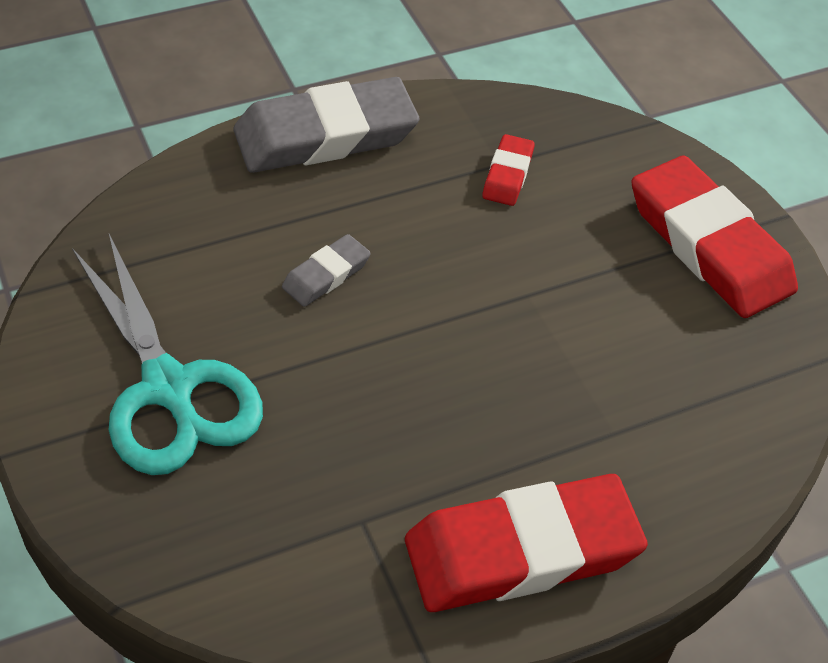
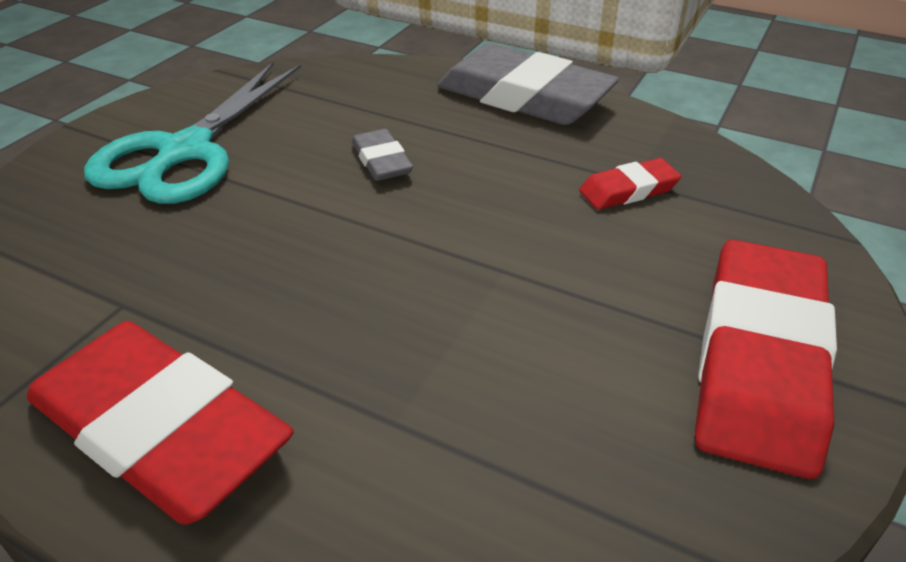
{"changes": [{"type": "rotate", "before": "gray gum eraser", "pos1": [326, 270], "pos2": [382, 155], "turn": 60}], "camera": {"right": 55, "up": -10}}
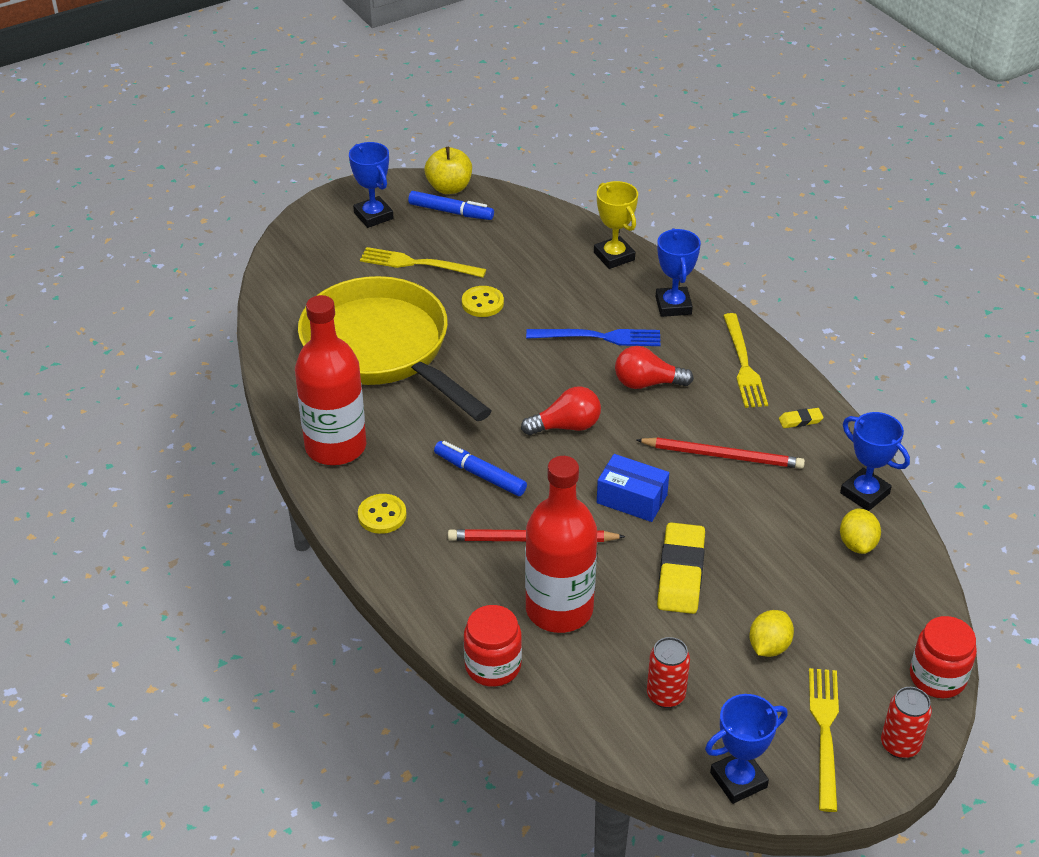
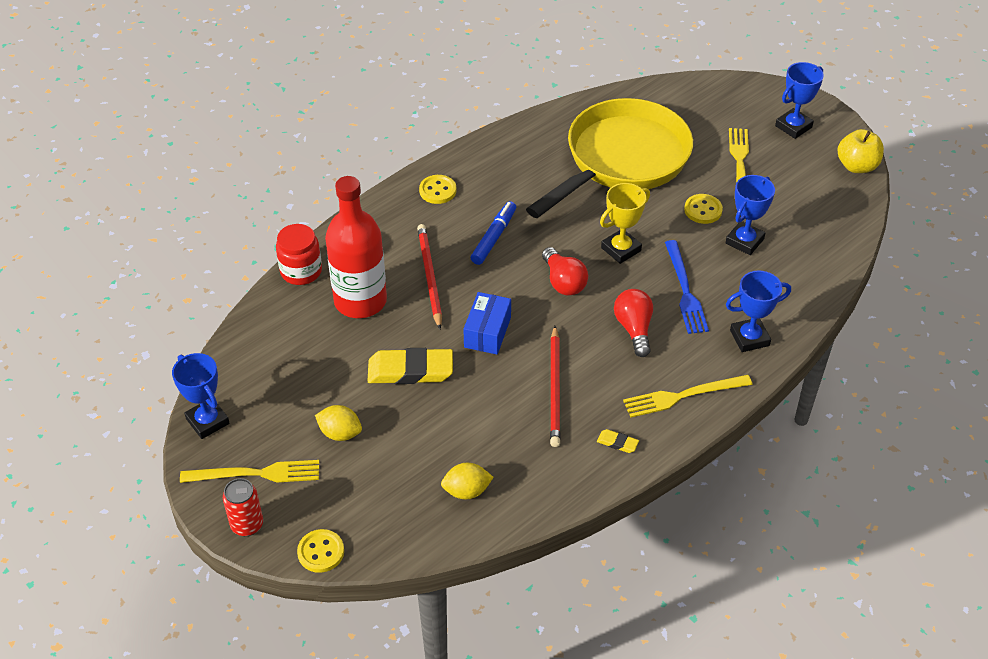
{"changes": [{"type": "move", "before": "golden award cup", "pos1": [616, 225], "pos2": [625, 223]}, {"type": "delete", "before": "blue felt pen", "pos1": [451, 205]}, {"type": "delete", "before": "crimson drink bottle", "pos1": [330, 380]}, {"type": "rotate", "before": "golden gum eraser", "pos1": [801, 418], "pos2": [618, 441], "turn": -45}, {"type": "move", "before": "blue award cup", "pos1": [875, 461], "pos2": [750, 215]}, {"type": "replace", "before": "crimson jar", "after": "golden shirt button", "pos1": [943, 657], "pos2": [320, 551]}, {"type": "delete", "before": "crimson can", "pos1": [668, 672]}], "camera": {"right": 80, "up": 5}}
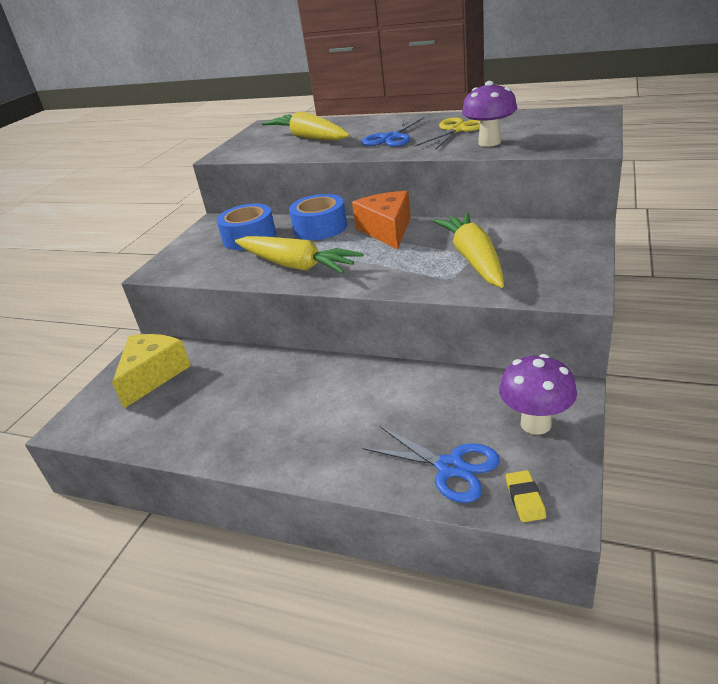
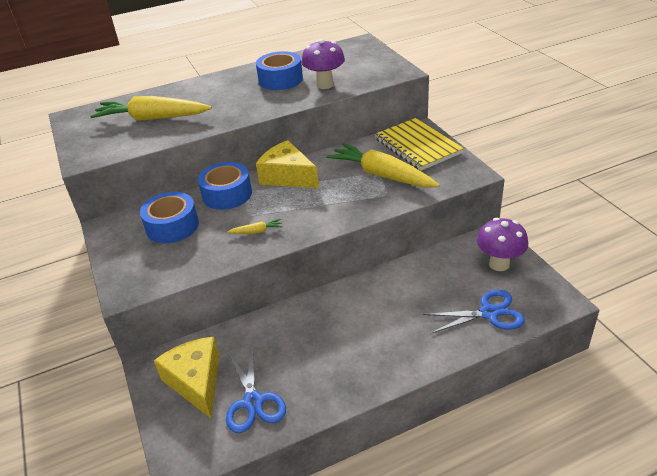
{"changes": [{"type": "move", "before": "blue shears", "pos1": [393, 132], "pos2": [256, 388]}, {"type": "replace", "before": "golden shears", "after": "blue tape", "pos1": [447, 133], "pos2": [279, 70]}, {"type": "recolor", "before": "bright orange cheese", "after": "golden cheese", "pos1": [381, 220], "pos2": [287, 164]}, {"type": "resize", "before": "golden carrot", "pos1": [299, 255], "pos2": [255, 226], "scale": 0.41}, {"type": "delete", "before": "golden gum eraser", "pos1": [526, 496]}, {"type": "insert", "after": "golden exercise book", "pos2": [419, 144]}], "camera": {"right": -45, "up": 5}}
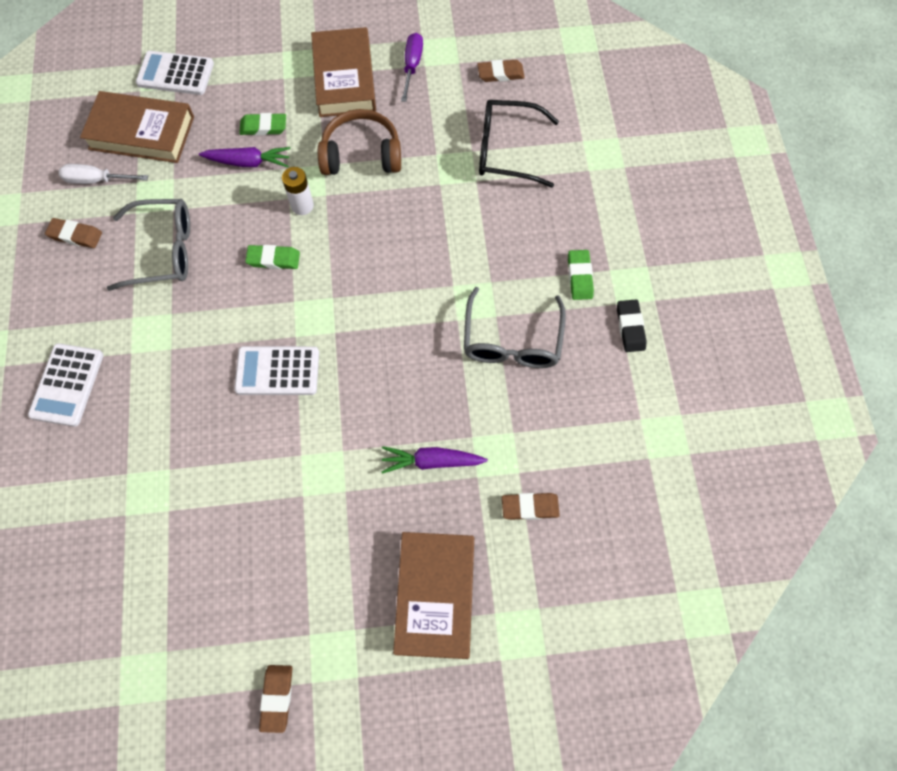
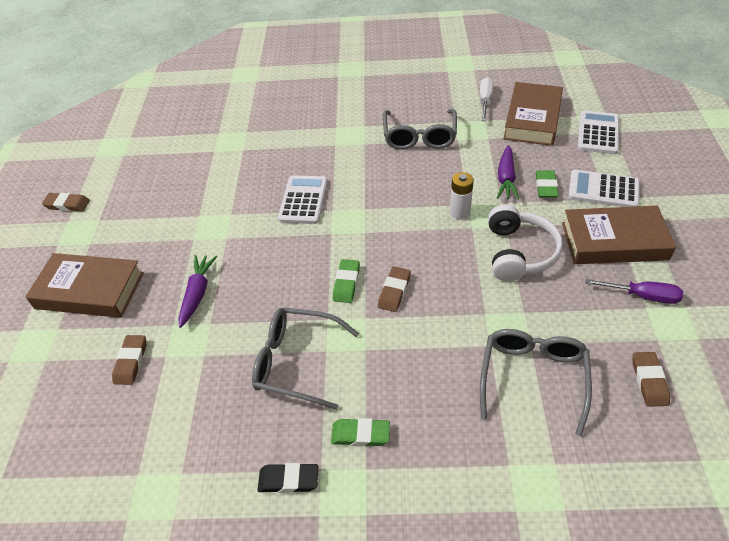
{"changes": [{"type": "recolor", "before": "jet-black eyeglasses", "after": "gray eyeglasses", "pos1": [519, 144], "pos2": [536, 382]}, {"type": "recolor", "before": "russet headset", "after": "snow-white headset", "pos1": [359, 142], "pos2": [525, 242]}, {"type": "move", "before": "russet gum eraser", "pos1": [73, 233], "pos2": [394, 289]}, {"type": "move", "before": "green gum eraser", "pos1": [272, 257], "pos2": [346, 281]}, {"type": "move", "before": "snow-white calculator", "pos1": [65, 385], "pos2": [604, 188]}], "camera": {"right": 100, "up": -20}}
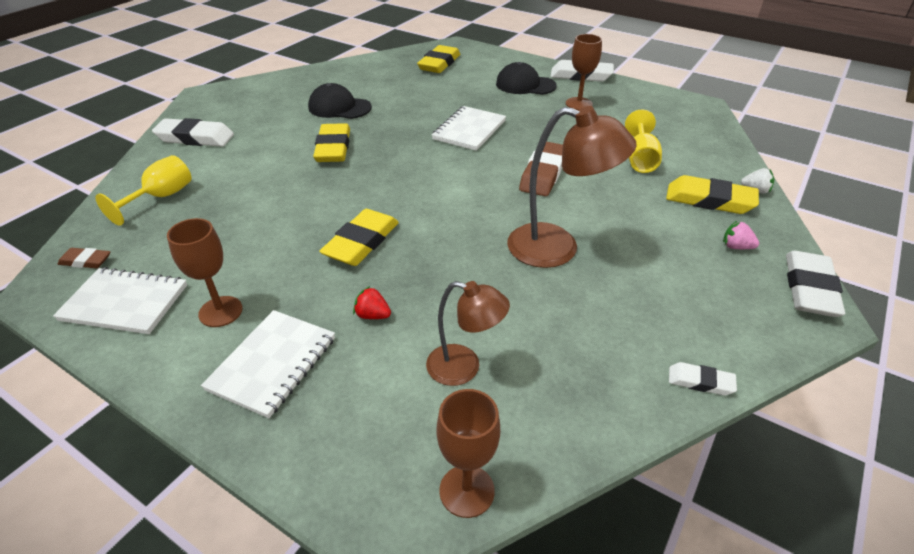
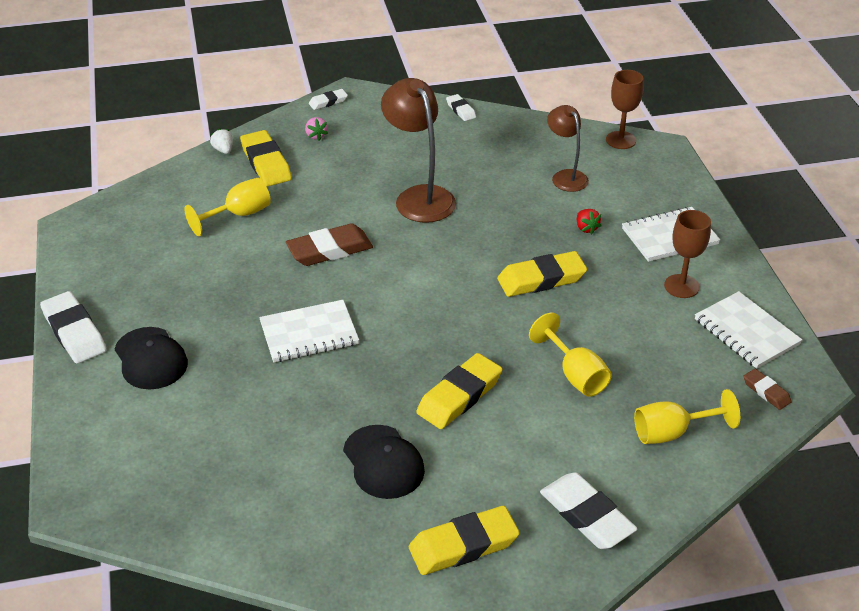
{"changes": [{"type": "delete", "before": "russet wine glass", "pos1": [584, 72]}, {"type": "move", "before": "golden gum eraser", "pos1": [438, 59], "pos2": [464, 540]}, {"type": "resize", "before": "snow-white gum eraser", "pos1": [815, 284], "pos2": [328, 99], "scale": 0.53}, {"type": "insert", "after": "golden wine glass", "pos2": [570, 355]}], "camera": {"right": -135, "up": 0}}
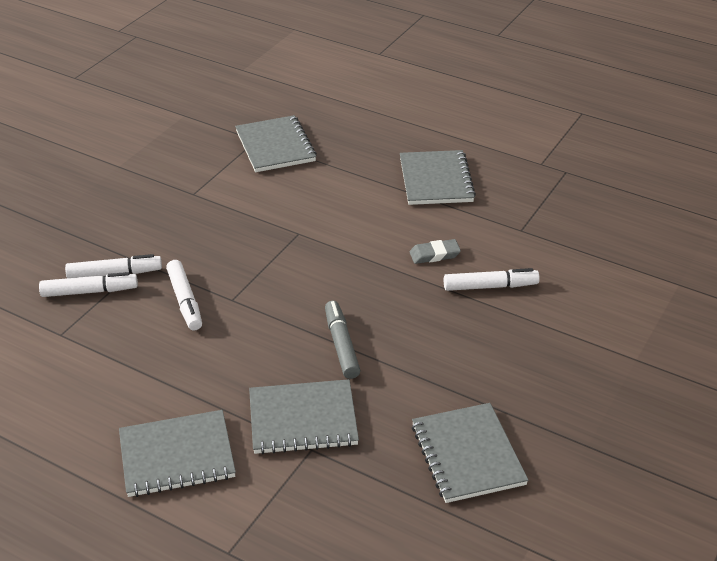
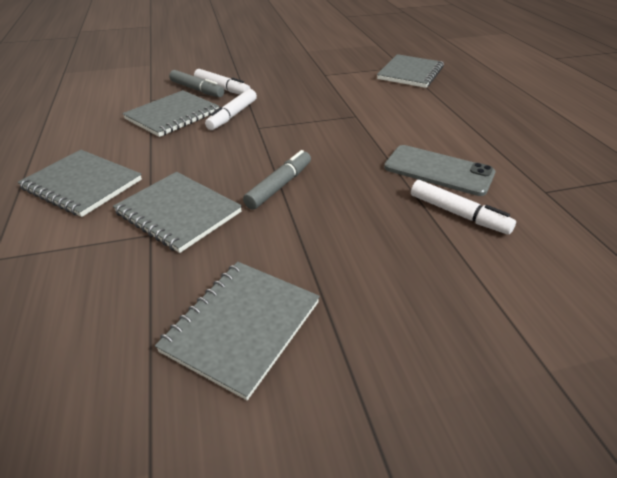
{"changes": [{"type": "move", "before": "gray exercise book", "pos1": [438, 177], "pos2": [170, 113]}, {"type": "replace", "before": "gray gum eraser", "after": "gray phone", "pos1": [435, 251], "pos2": [439, 170]}, {"type": "recolor", "before": "snow-white felt pen", "after": "gray felt pen", "pos1": [88, 284], "pos2": [196, 83]}], "camera": {"right": 45, "up": 0}}
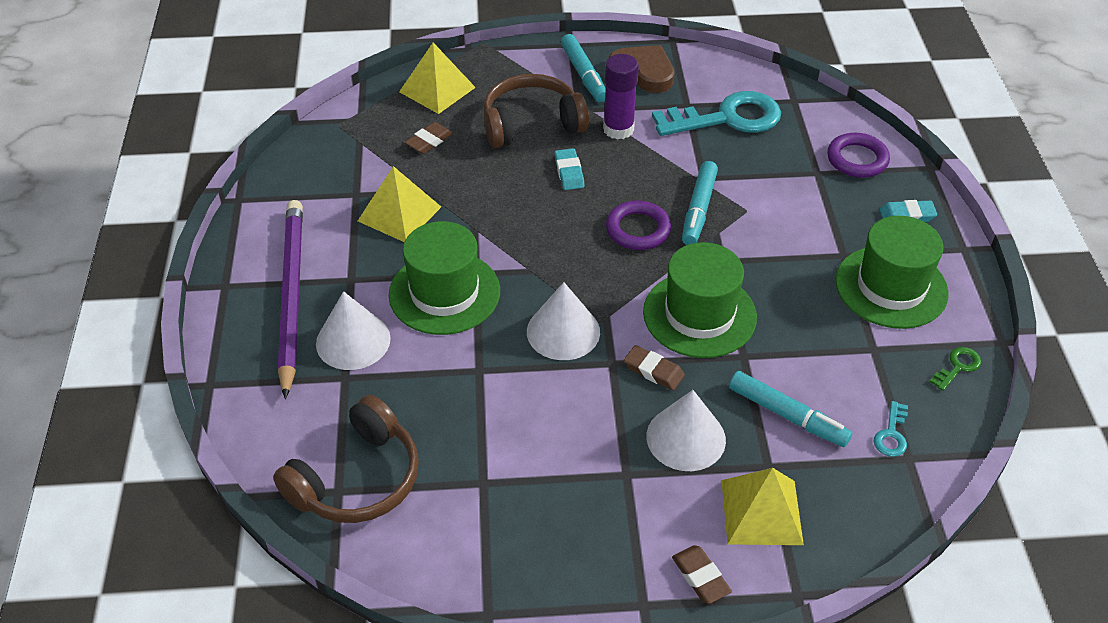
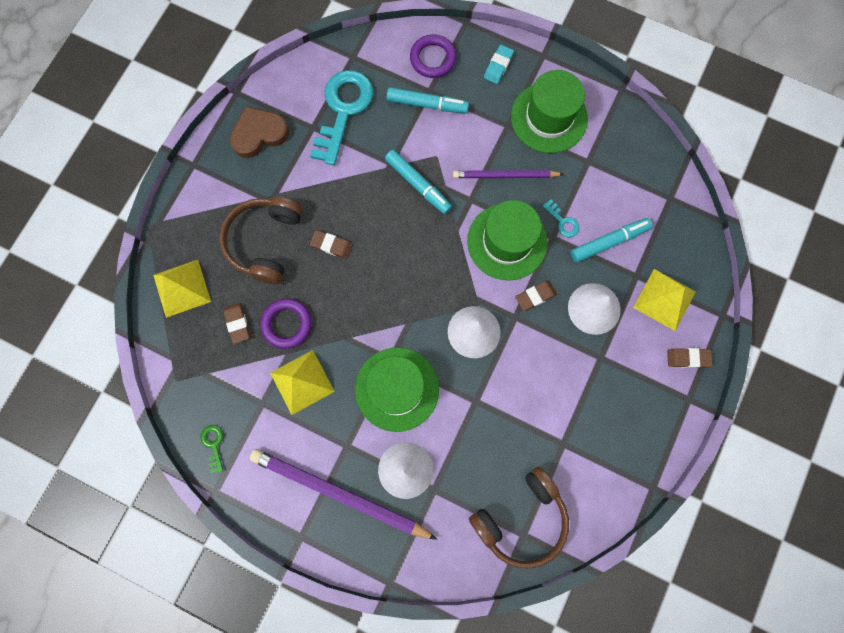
{"changes": [{"type": "move", "before": "teal felt pen", "pos1": [583, 68], "pos2": [428, 100]}, {"type": "delete", "before": "violet glue", "pos1": [621, 97]}, {"type": "recolor", "before": "teal gum eraser", "after": "russet gum eraser", "pos1": [569, 169], "pos2": [331, 244]}, {"type": "move", "before": "violet ring", "pos1": [638, 225], "pos2": [286, 324]}, {"type": "move", "before": "green door key", "pos1": [955, 369], "pos2": [211, 449]}, {"type": "rotate", "before": "russet headset", "pos1": [346, 459], "pos2": [519, 518], "turn": 75}, {"type": "move", "before": "teal door key", "pos1": [891, 429], "pos2": [561, 218]}, {"type": "insert", "after": "violet wooden pencil", "pos2": [508, 174]}], "camera": {"right": -60, "up": 30}}
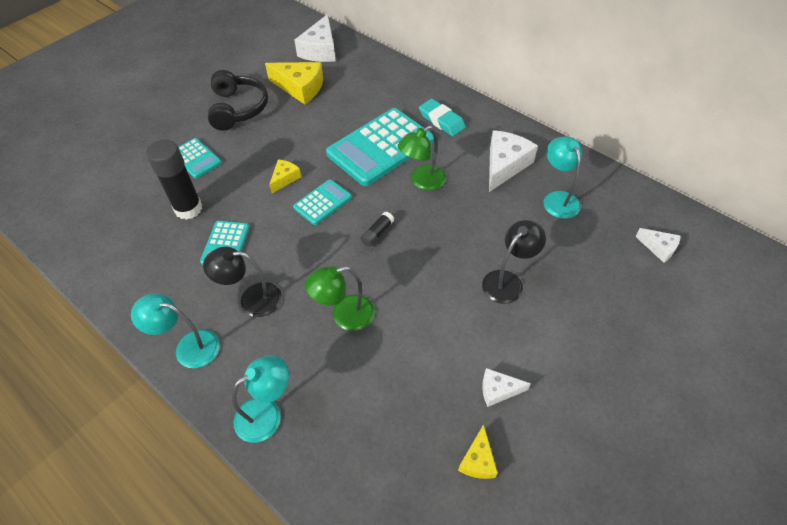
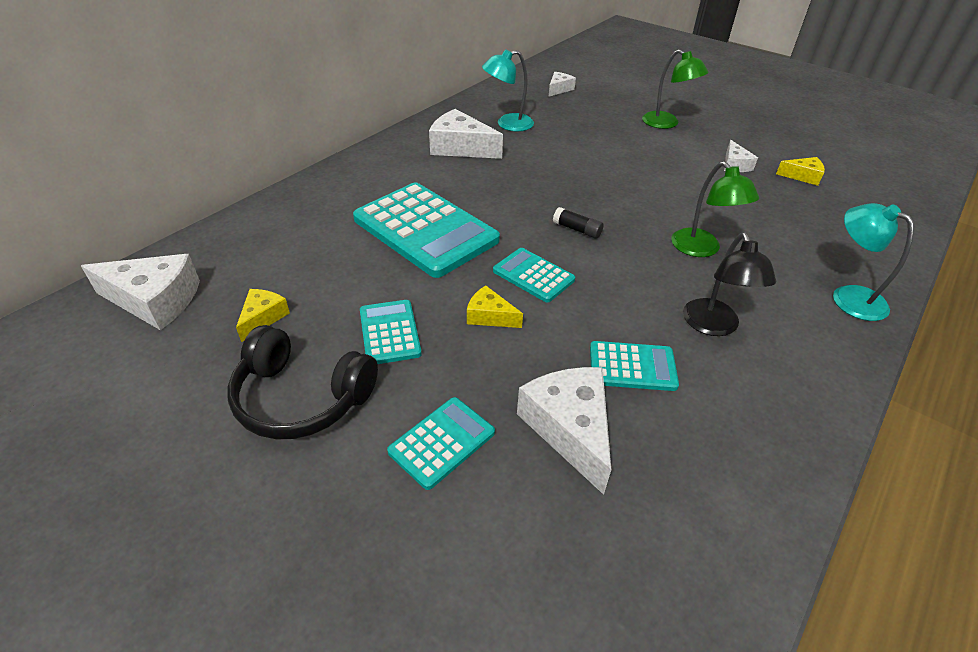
{"changes": [{"type": "resize", "before": "golden cheese", "pos1": [294, 83], "pos2": [263, 315], "scale": 0.55}, {"type": "rotate", "before": "jet-black headset", "pos1": [238, 100], "pos2": [302, 382], "turn": -150}, {"type": "delete", "before": "teal gum eraser", "pos1": [442, 117]}, {"type": "move", "before": "green desk lamp", "pos1": [422, 158], "pos2": [675, 89]}, {"type": "replace", "before": "jet-black glue", "after": "snow-white cheese", "pos1": [174, 179], "pos2": [564, 431]}, {"type": "delete", "before": "jet-black desk lamp", "pos1": [514, 262]}, {"type": "delete", "before": "teal desk lamp", "pos1": [175, 330]}, {"type": "insert", "after": "teal calculator", "pos2": [391, 332]}], "camera": {"right": -95, "up": -10}}
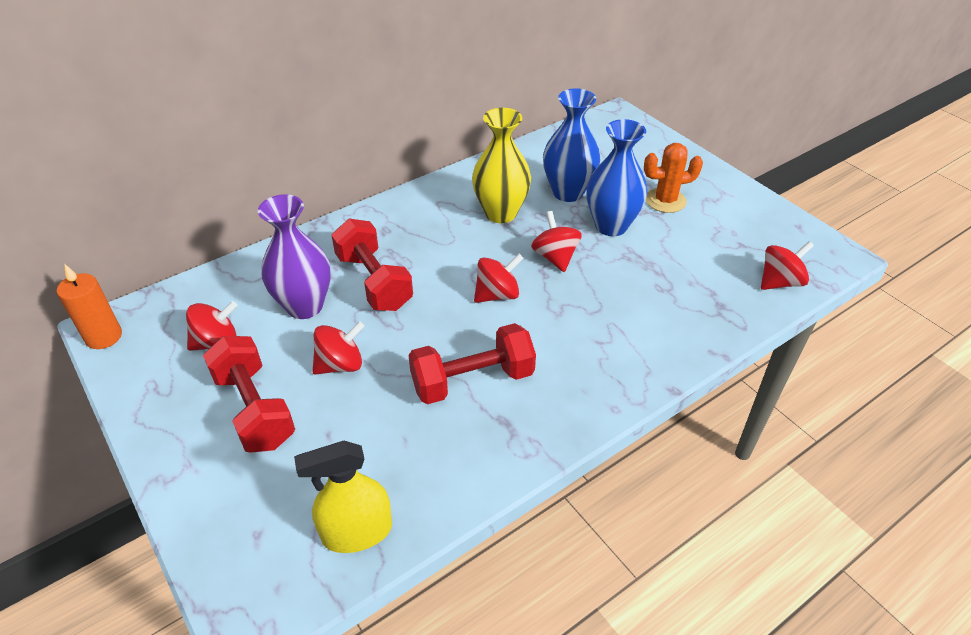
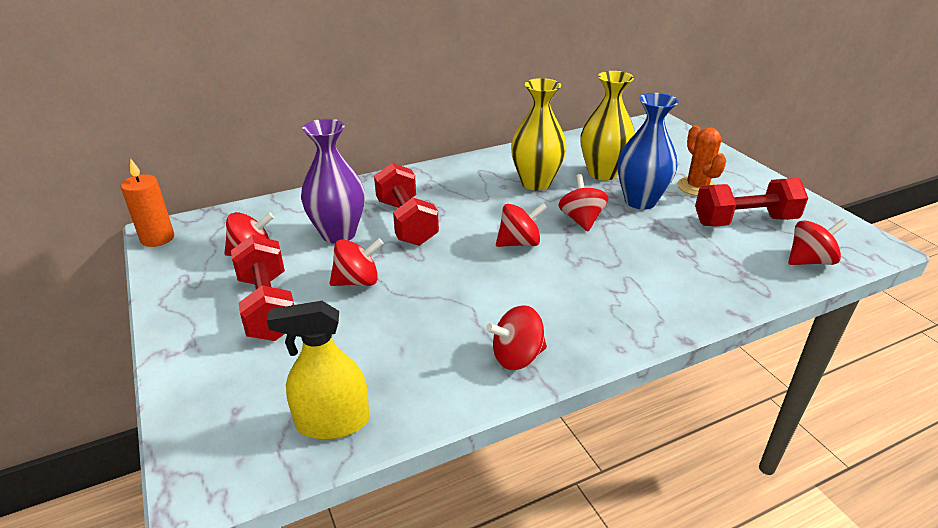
{"changes": [{"type": "recolor", "before": "blue tall vase", "after": "golden tall vase", "pos1": [571, 145], "pos2": [608, 125]}, {"type": "rotate", "before": "bright orange cactus", "pos1": [673, 178], "pos2": [701, 160], "turn": 75}, {"type": "move", "before": "crimson hand weight", "pos1": [472, 363], "pos2": [751, 202]}, {"type": "insert", "after": "crimson toy top", "pos2": [516, 337]}], "camera": {"right": 10, "up": -10}}
